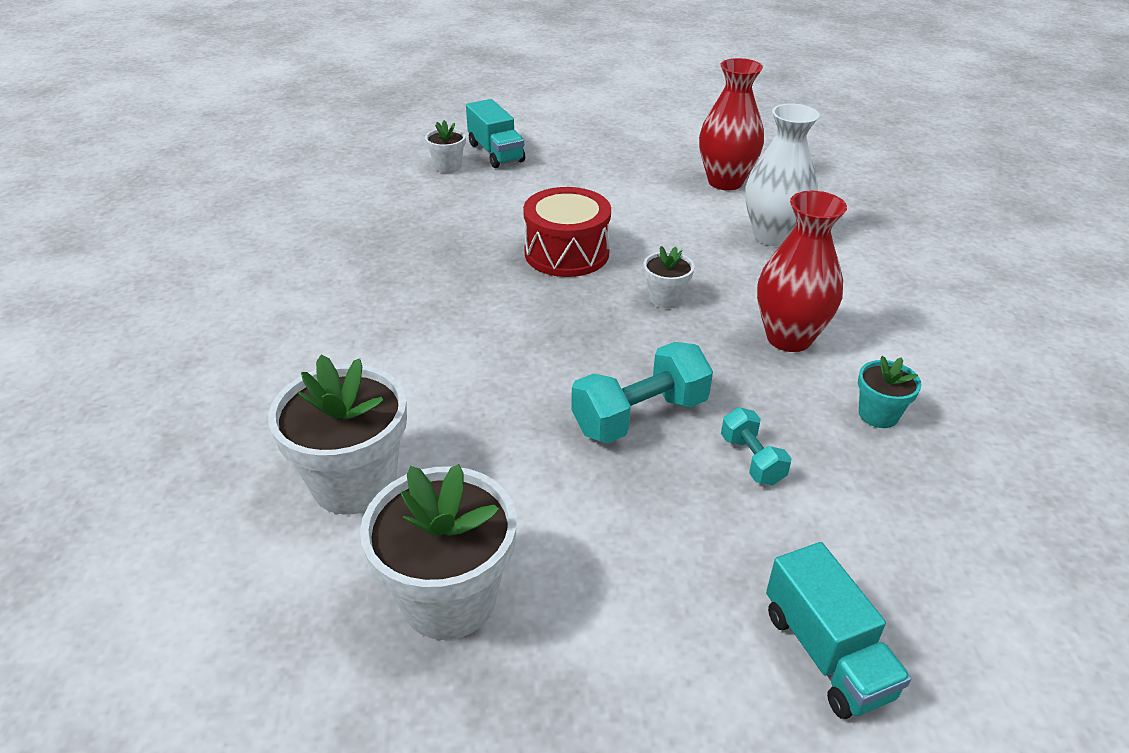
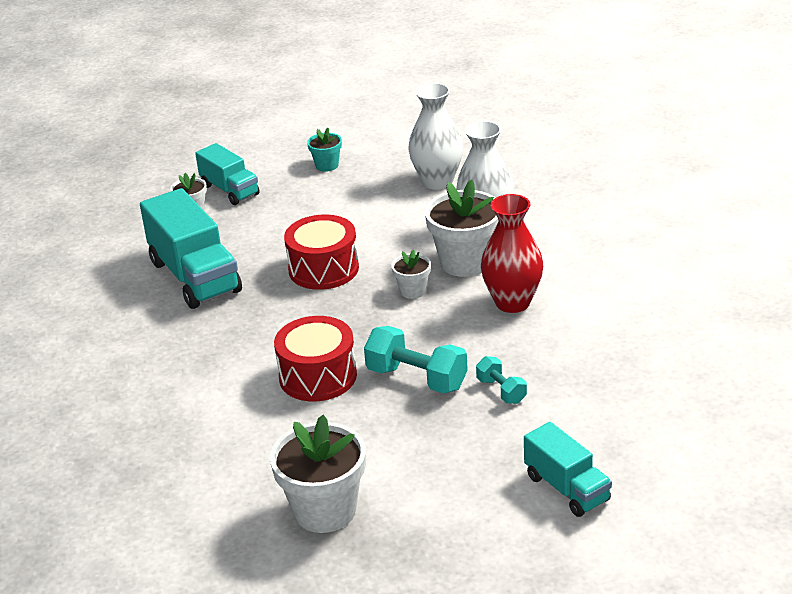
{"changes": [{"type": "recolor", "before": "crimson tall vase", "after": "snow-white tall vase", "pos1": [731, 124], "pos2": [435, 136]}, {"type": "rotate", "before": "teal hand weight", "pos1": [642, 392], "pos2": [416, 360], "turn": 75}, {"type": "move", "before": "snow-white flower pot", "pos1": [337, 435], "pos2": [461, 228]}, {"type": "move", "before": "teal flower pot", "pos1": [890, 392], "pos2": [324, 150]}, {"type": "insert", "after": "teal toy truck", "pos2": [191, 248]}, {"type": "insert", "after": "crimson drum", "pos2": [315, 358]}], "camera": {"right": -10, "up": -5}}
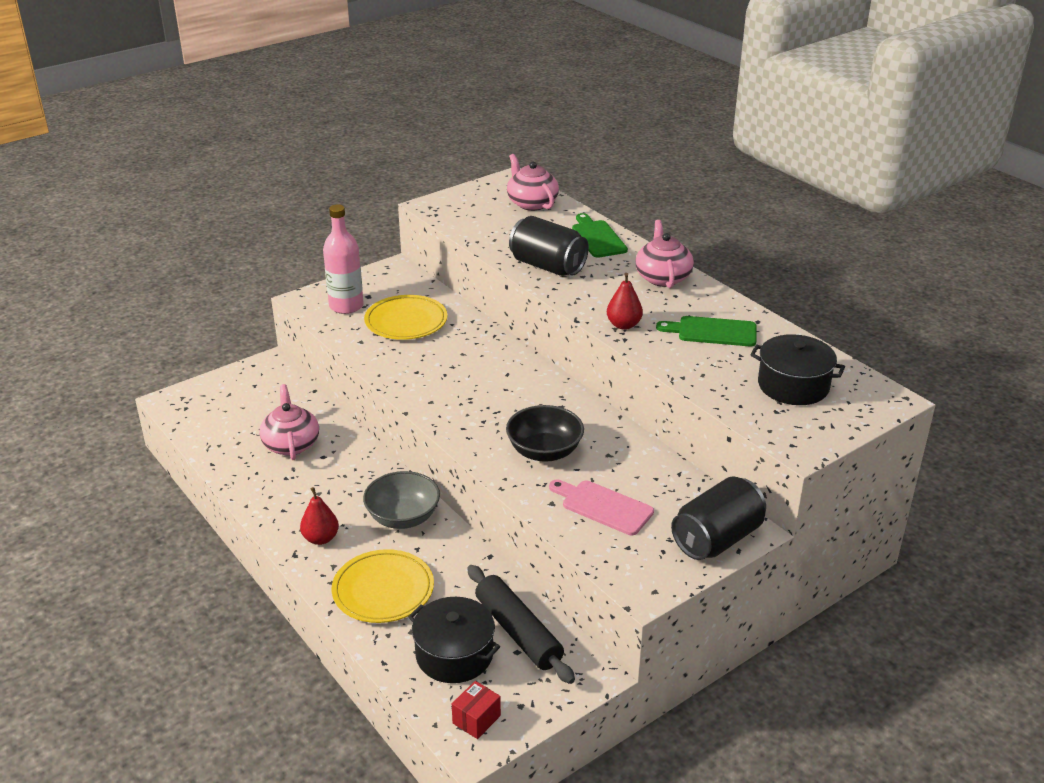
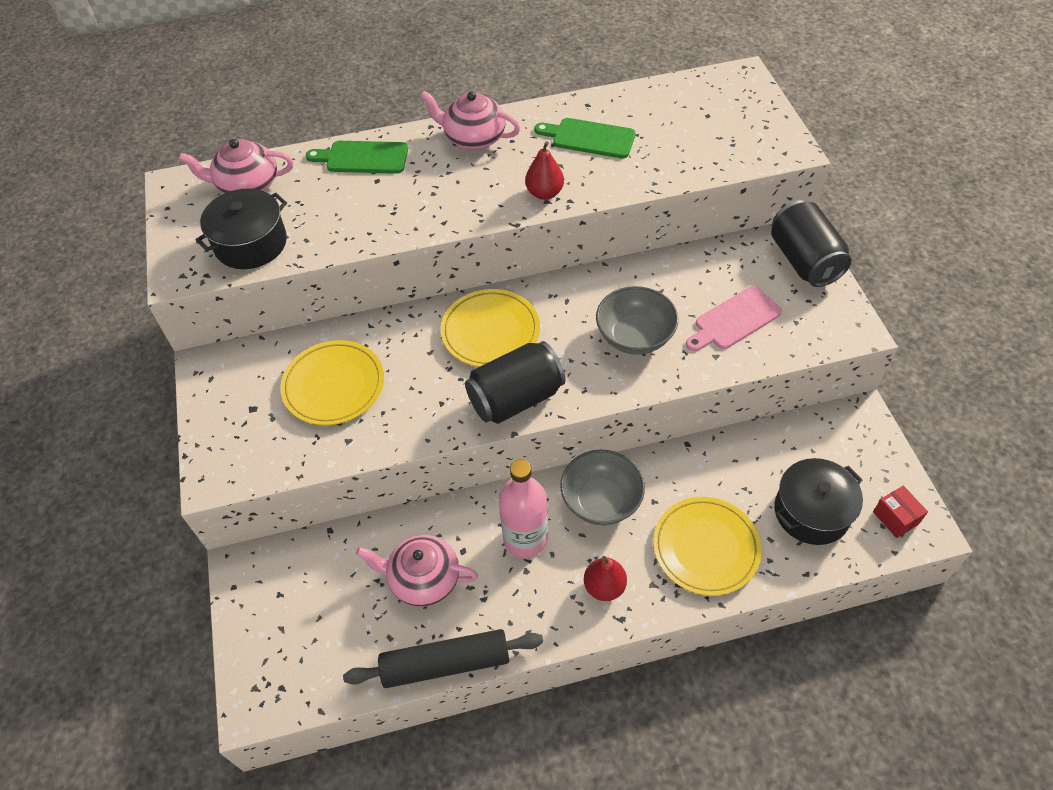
{"changes": [{"type": "move", "before": "rosy drink bottle", "pos1": [343, 259], "pos2": [523, 508]}, {"type": "move", "before": "jet-black can", "pos1": [549, 246], "pos2": [515, 382]}, {"type": "rotate", "before": "green chopping board", "pos1": [706, 331], "pos2": [585, 138], "turn": 75}, {"type": "move", "before": "jet-black cooking pot", "pos1": [797, 369], "pos2": [241, 228]}, {"type": "recolor", "before": "jet-black bowl", "after": "gray bowl", "pos1": [545, 433], "pos2": [637, 320]}, {"type": "move", "before": "jet-black rolling pin", "pos1": [521, 624], "pos2": [443, 658]}, {"type": "insert", "after": "golden flat dish", "pos2": [490, 328]}], "camera": {"right": -65, "up": 20}}
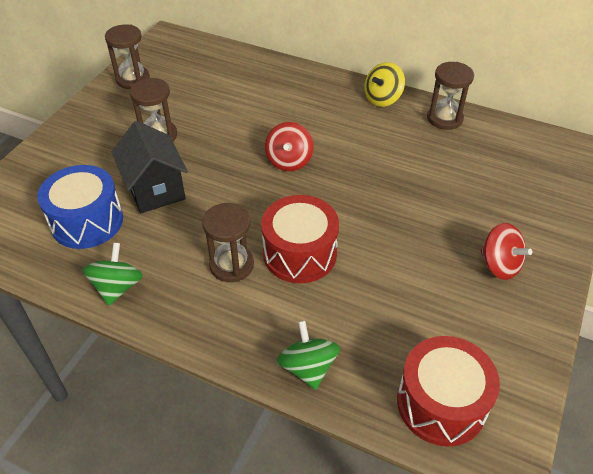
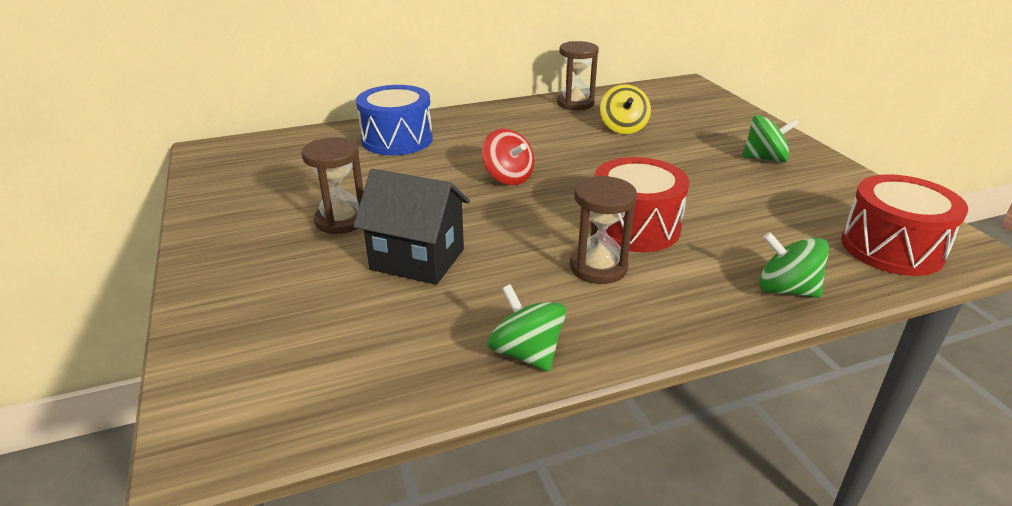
{"changes": [{"type": "delete", "before": "russet sand timer", "pos1": [127, 56]}, {"type": "move", "before": "golden toy top", "pos1": [385, 84], "pos2": [625, 109]}, {"type": "move", "before": "blue drum", "pos1": [80, 207], "pos2": [394, 120]}, {"type": "recolor", "before": "crimson toy top", "after": "green toy top", "pos1": [506, 251], "pos2": [770, 138]}], "camera": {"right": -45, "up": -15}}
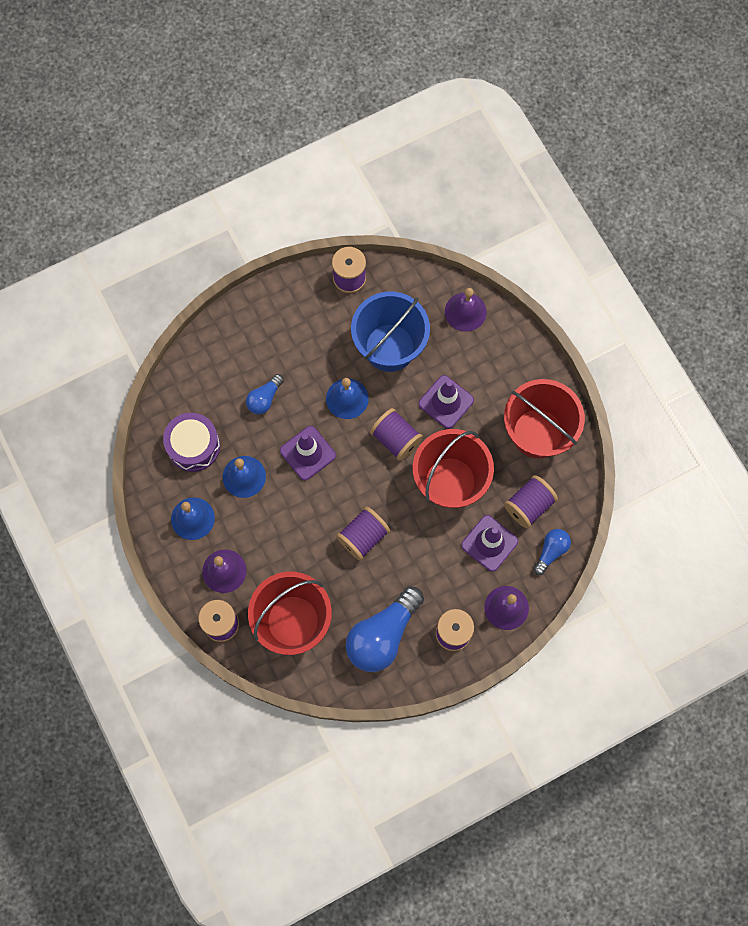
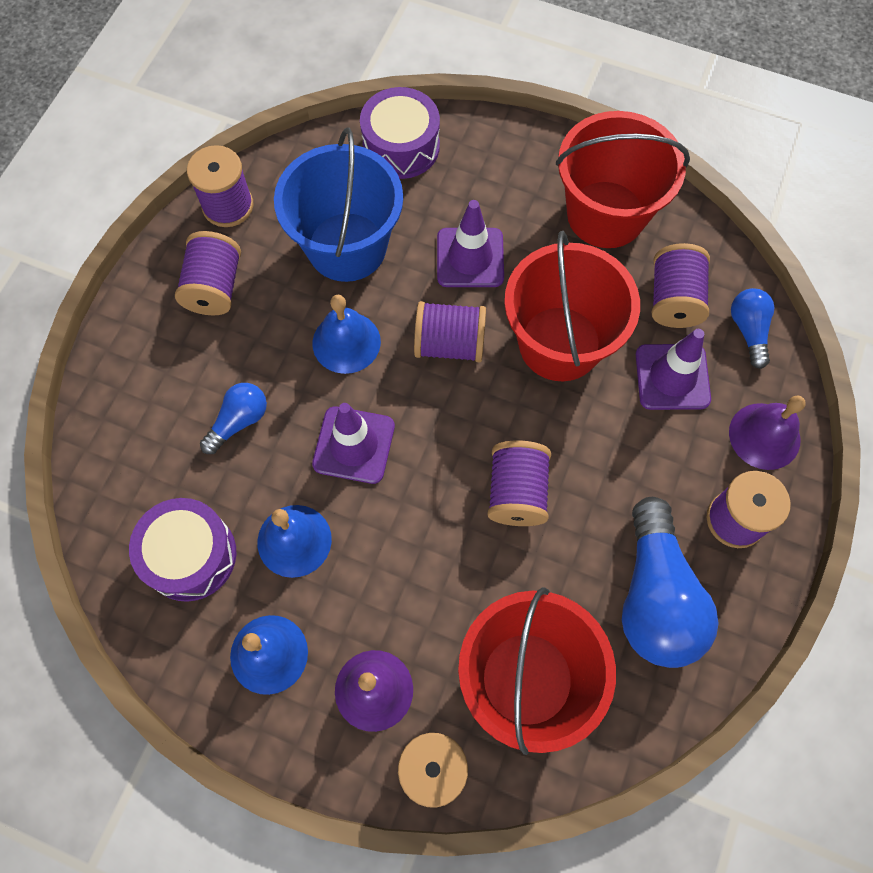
{"changes": [{"type": "replace", "before": "violet school bell", "after": "violet drum", "pos1": [466, 310], "pos2": [400, 133]}, {"type": "rotate", "before": "blue light bulb", "pos1": [265, 394], "pos2": [233, 418], "turn": -135}, {"type": "insert", "after": "violet reel of thread", "pos2": [208, 273]}], "camera": {"right": -40, "up": -5}}
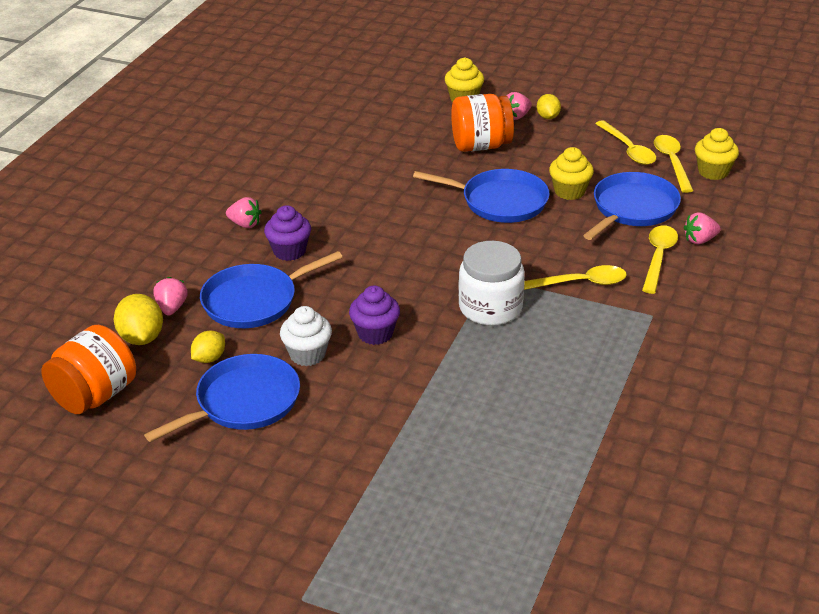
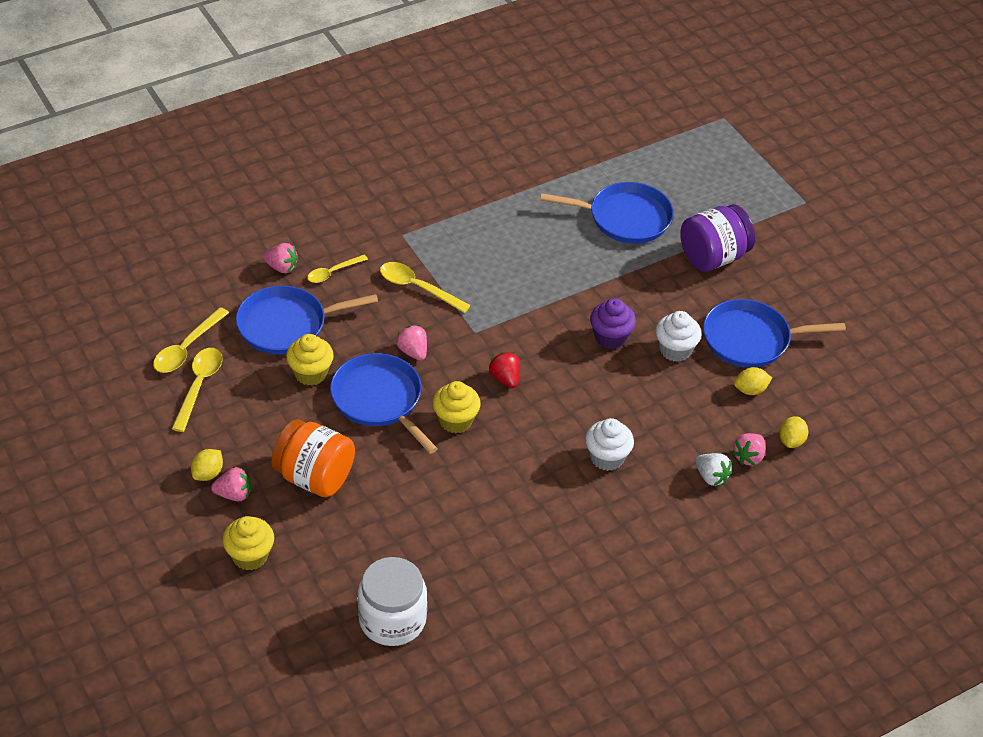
{"changes": [{"type": "move", "before": "golden fairy cake", "pos1": [717, 154], "pos2": [456, 407]}, {"type": "move", "before": "rosy strawberry", "pos1": [244, 212], "pos2": [411, 343]}, {"type": "recolor", "before": "violet fairy cake", "after": "snow-white fairy cake", "pos1": [287, 233], "pos2": [609, 444]}, {"type": "resize", "before": "golden tablespoon", "pos1": [660, 259], "pos2": [337, 268], "scale": 0.67}, {"type": "move", "before": "snow-white jar", "pos1": [491, 283], "pos2": [392, 601]}, {"type": "move", "before": "blue pan", "pos1": [271, 289], "pos2": [607, 213]}, {"type": "resize", "before": "golden lemon", "pos1": [138, 319], "pos2": [793, 432], "scale": 0.63}, {"type": "delete", "before": "bright orange jar", "pos1": [88, 369]}, {"type": "insert", "after": "violet jar", "pos2": [717, 238]}, {"type": "insert", "after": "crimson strawberry", "pos2": [504, 370]}, {"type": "insert", "after": "snow-white strawberry", "pos2": [713, 469]}], "camera": {"right": -145, "up": 10}}
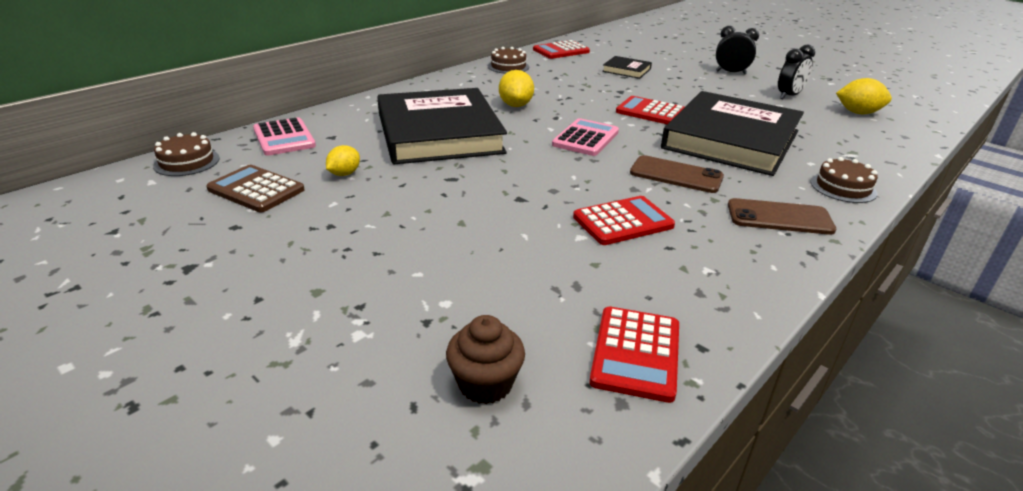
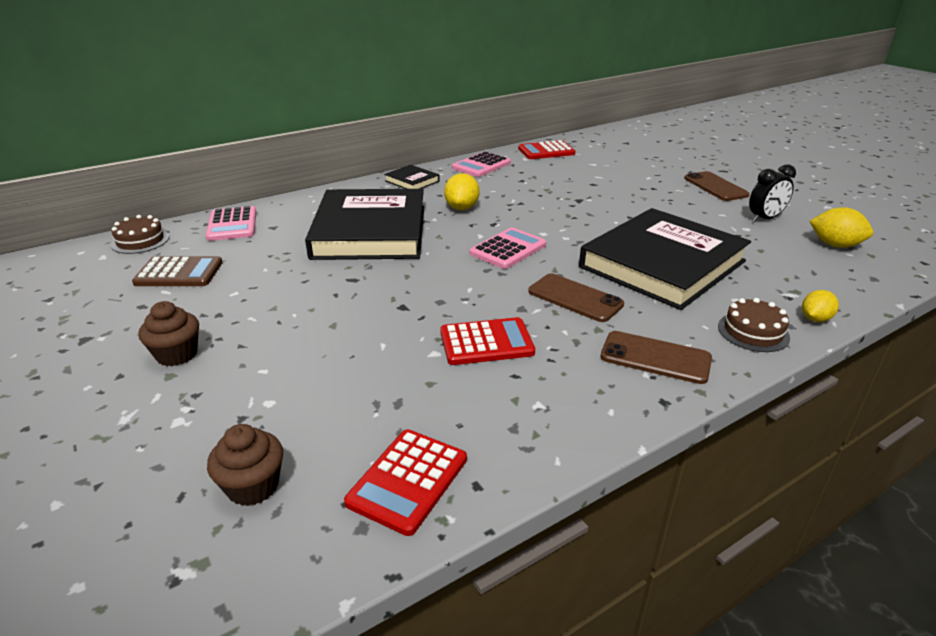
{"changes": [{"type": "replace", "before": "jet-black clock", "after": "russet phone", "pos1": [737, 50], "pos2": [717, 186]}, {"type": "replace", "before": "russet cake", "after": "rosy calculator", "pos1": [508, 60], "pos2": [481, 164]}, {"type": "move", "before": "jet-black book", "pos1": [627, 67], "pos2": [412, 177]}, {"type": "delete", "before": "crimson calculator", "pos1": [650, 110]}, {"type": "move", "before": "golden lemon", "pos1": [343, 160], "pos2": [820, 306]}, {"type": "rotate", "before": "russet calculator", "pos1": [255, 188], "pos2": [177, 271], "turn": 135}, {"type": "insert", "after": "russet fairy cake", "pos2": [168, 333]}], "camera": {"right": 15, "up": 0}}
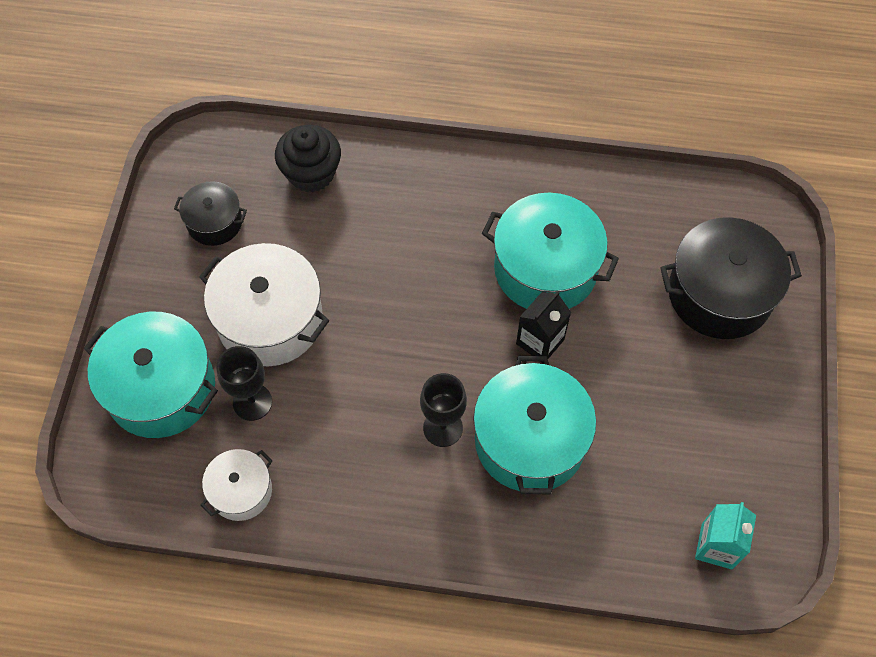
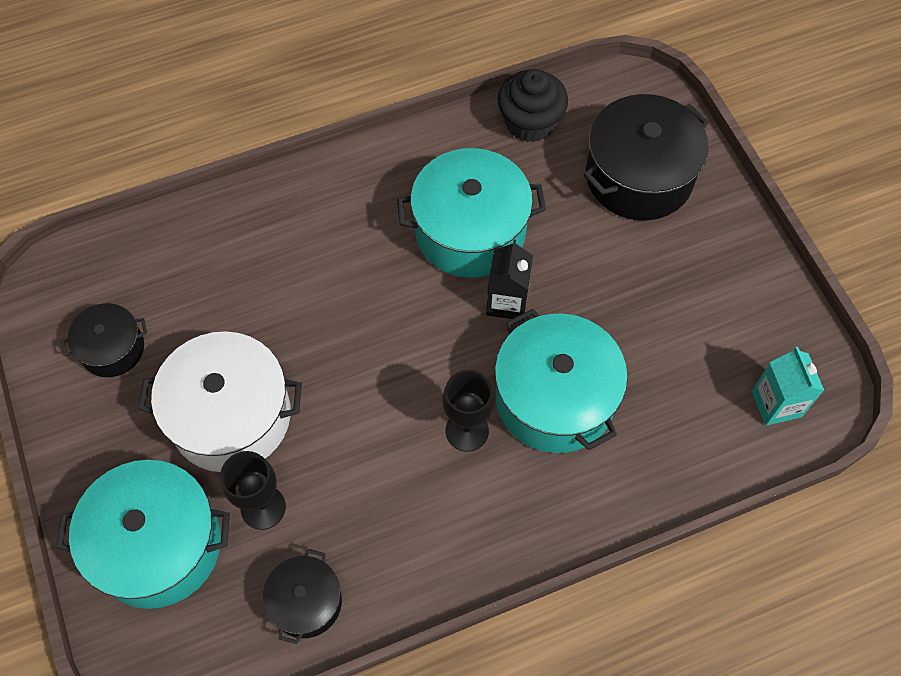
{"changes": [{"type": "move", "before": "jet-black fairy cake", "pos1": [308, 158], "pos2": [532, 105]}, {"type": "recolor", "before": "snow-white cooking pot", "after": "jet-black cooking pot", "pos1": [236, 485], "pos2": [302, 596]}], "camera": {"right": -30, "up": 0}}
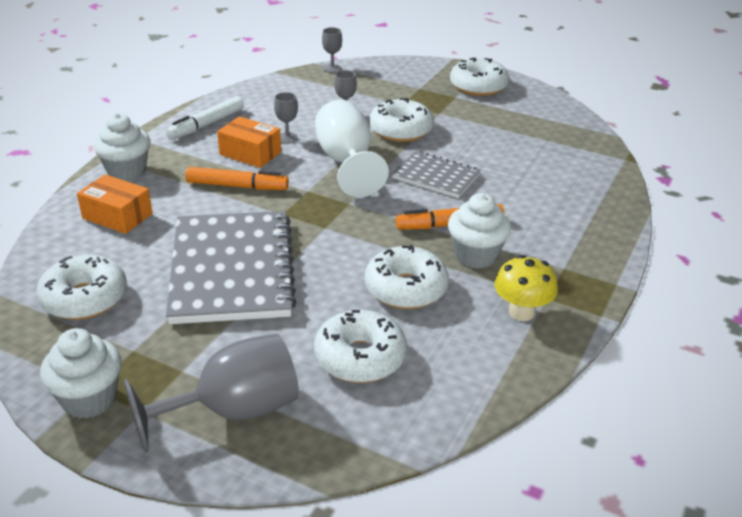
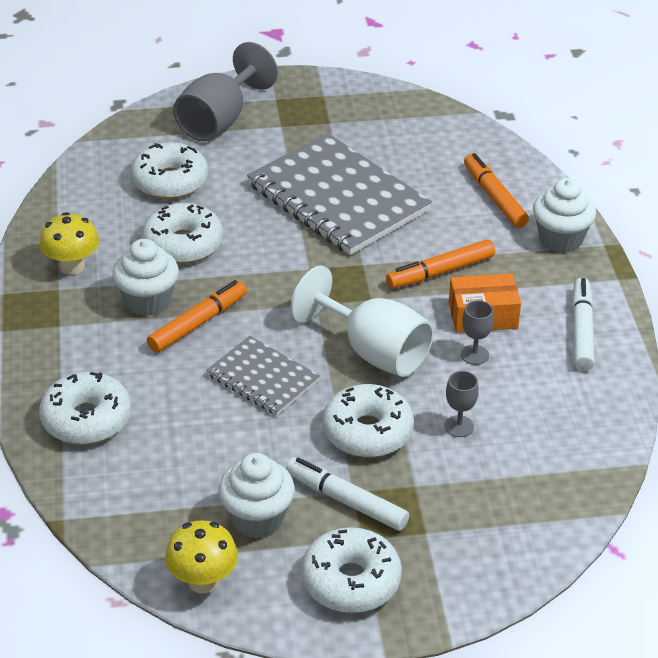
{"changes": [{"type": "delete", "before": "gray wine glass", "pos1": [332, 50]}, {"type": "rotate", "before": "gray exercise book", "pos1": [436, 174], "pos2": [263, 375], "turn": 45}, {"type": "replace", "before": "bright orange parcel", "after": "bright orange felt pen", "pos1": [115, 204], "pos2": [496, 190]}, {"type": "move", "before": "snow-white doughnut", "pos1": [81, 287], "pos2": [85, 408]}, {"type": "move", "before": "snow-white fairy cake", "pos1": [81, 373], "pos2": [256, 495]}, {"type": "insert", "after": "snow-white felt pen", "pos2": [347, 494]}, {"type": "insert", "after": "golden mushroom", "pos2": [201, 556]}], "camera": {"right": 145, "up": 5}}
